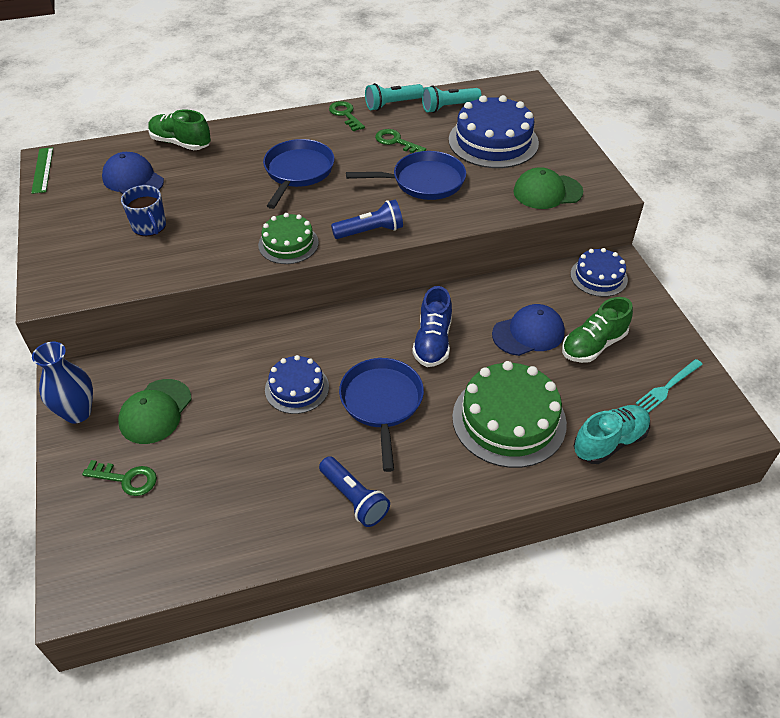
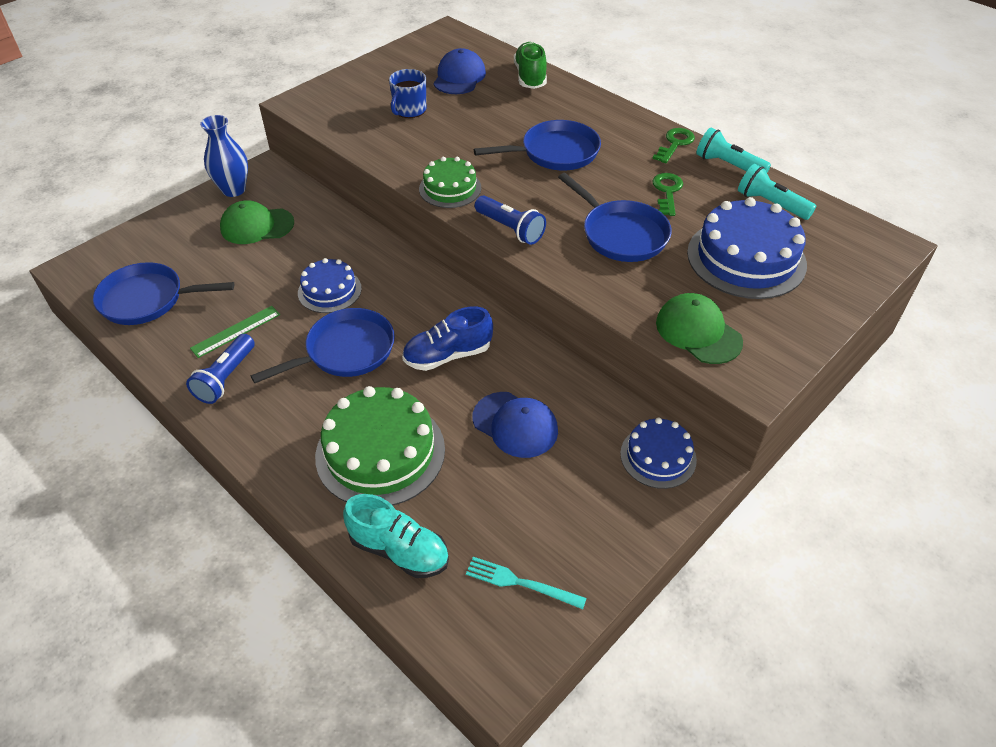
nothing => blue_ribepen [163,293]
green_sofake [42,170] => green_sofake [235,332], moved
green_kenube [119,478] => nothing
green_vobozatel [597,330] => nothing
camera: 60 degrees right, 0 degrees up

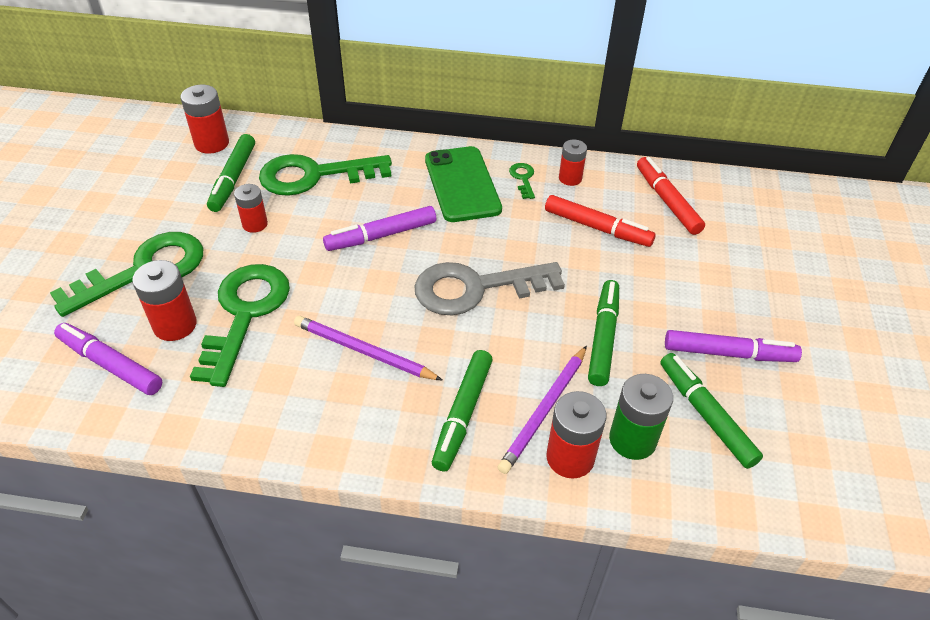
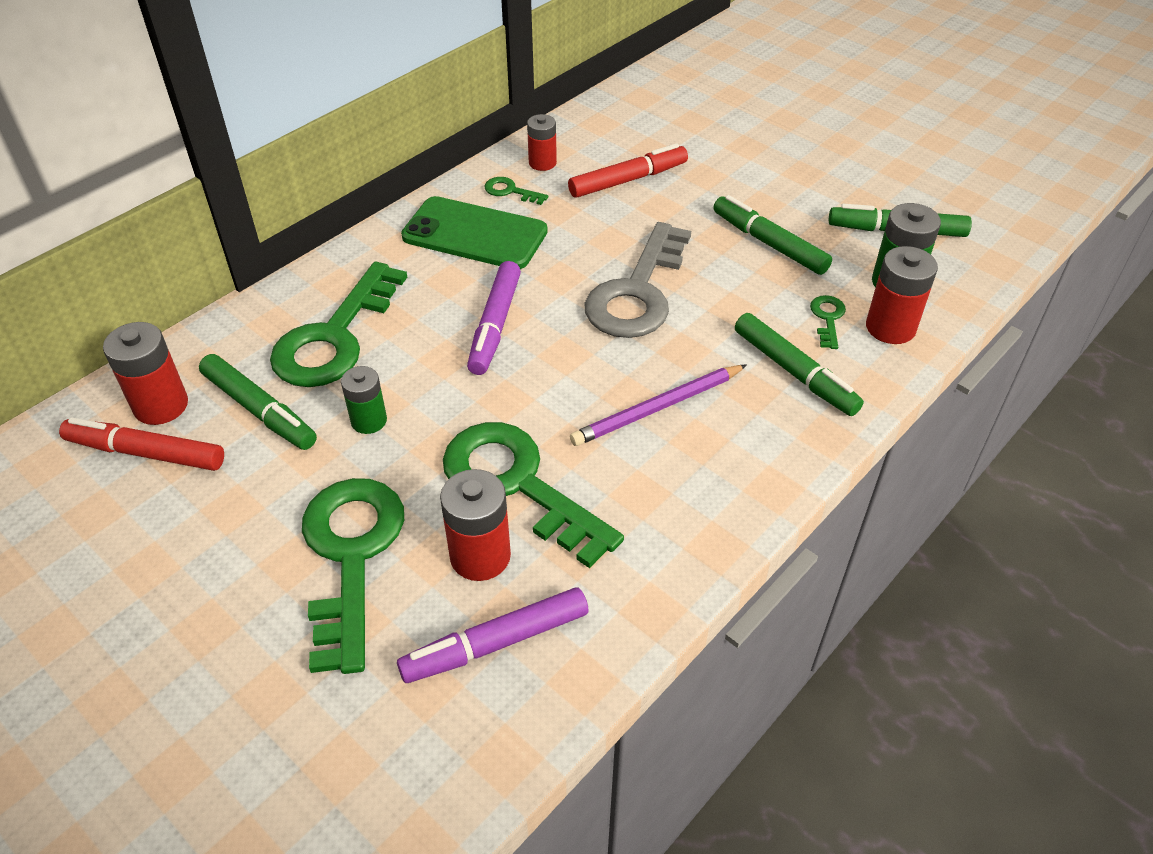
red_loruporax [671,196] => red_loruporax [141,444], moved
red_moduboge [251,208] => green_moduboge [364,400]
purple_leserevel [542,410] => green_kenube [828,322]
purple_loruporax [733,346] => nothing
camera: 55 degrees left, 0 degrees up

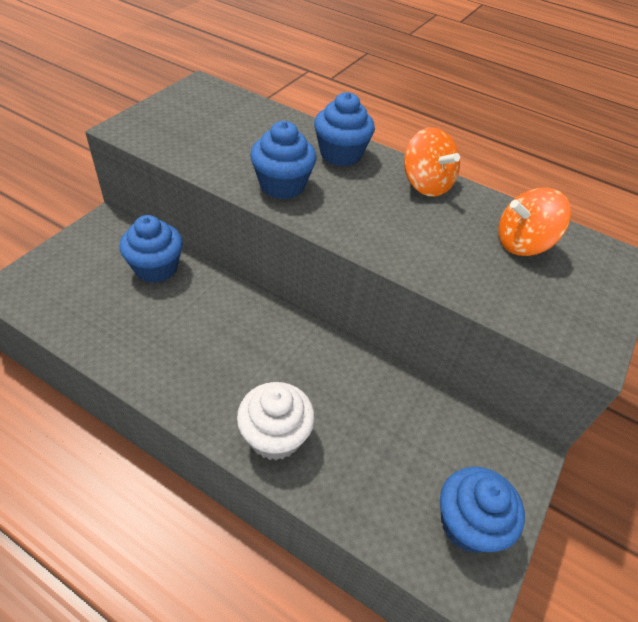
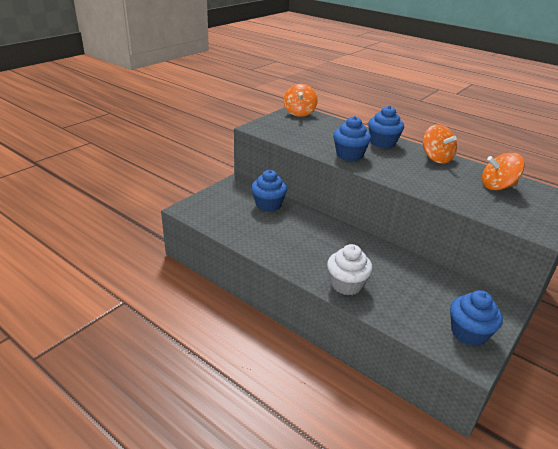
nothing => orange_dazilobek [301,100]
camera: 10 degrees right, 15 degrees down

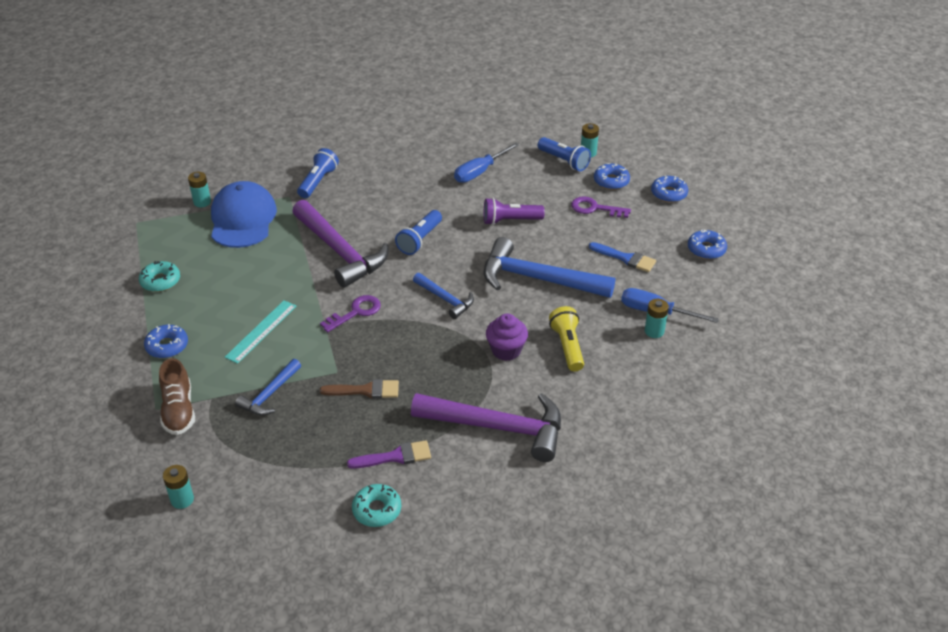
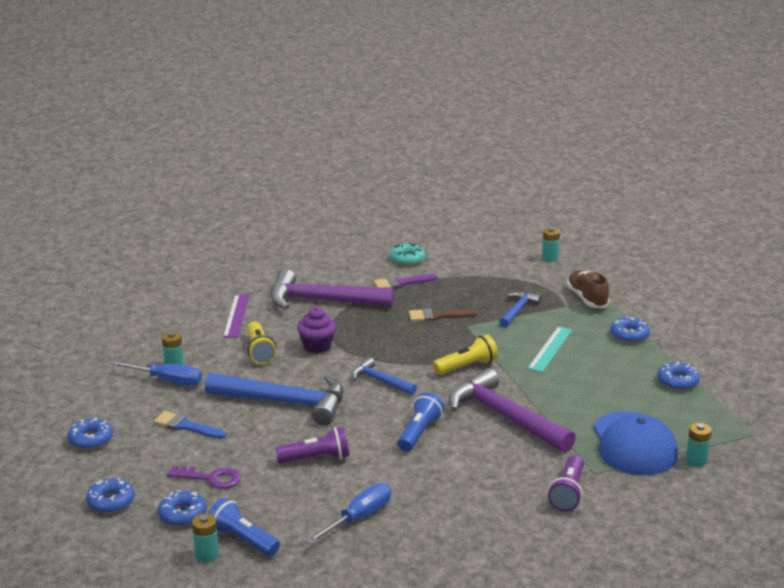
nothing => purple_sofake [236,316]
purple_kenube [350,313] => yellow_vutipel [465,354]
blue_vutipel [318,173] => purple_vutipel [566,483]
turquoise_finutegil [159,276] => blue_finutegil [678,376]
camera: 175 degrees right, 15 degrees down

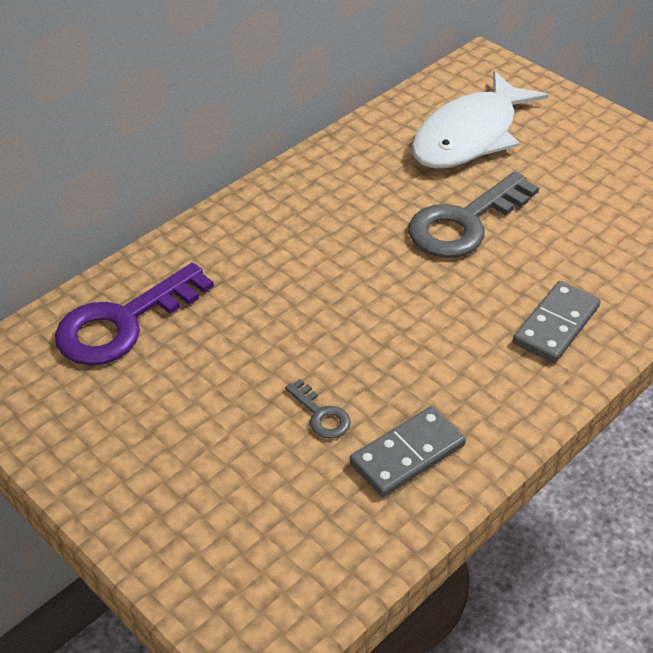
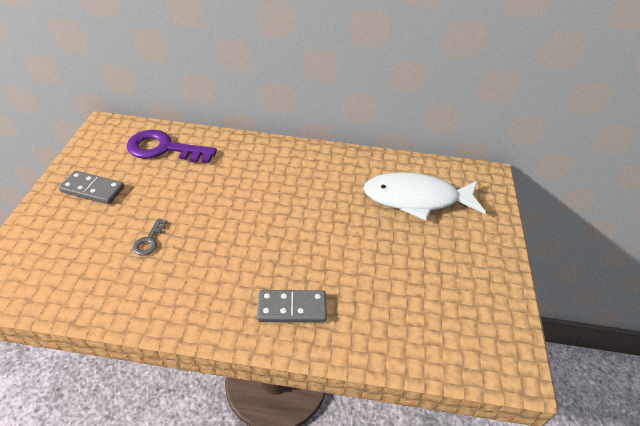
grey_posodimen [408,451] => grey_posodimen [91,187], moved
grey_kenube [473,215] => nothing
camera: 50 degrees right, 0 degrees up

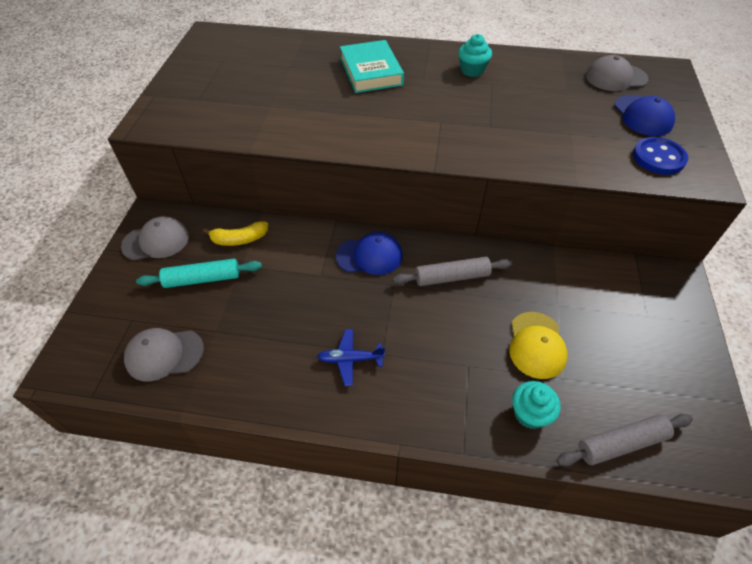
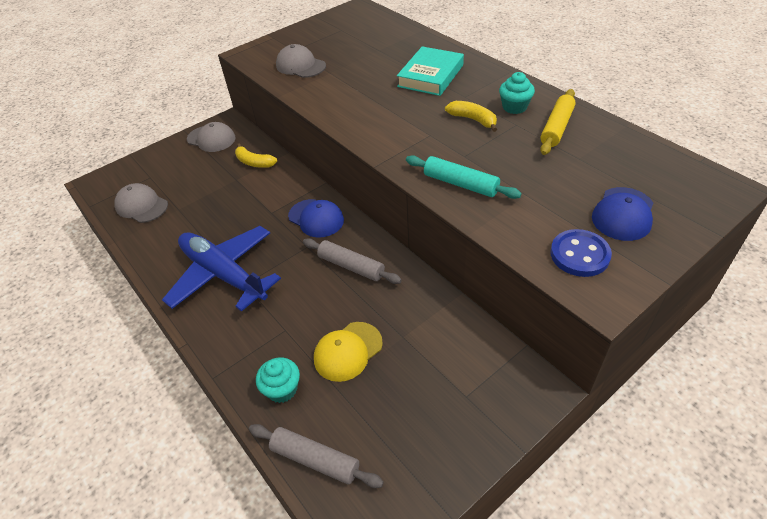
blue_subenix [351,357] => blue_subenix [221,269], x2.31
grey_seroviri [617,73] => grey_seroviri [301,61], moved
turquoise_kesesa [199,273] => turquoise_kesesa [464,177], moved
nothing => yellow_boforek [471,116]
nothing => yellow_kesesa [558,122]
camera: 45 degrees right, 5 degrees down

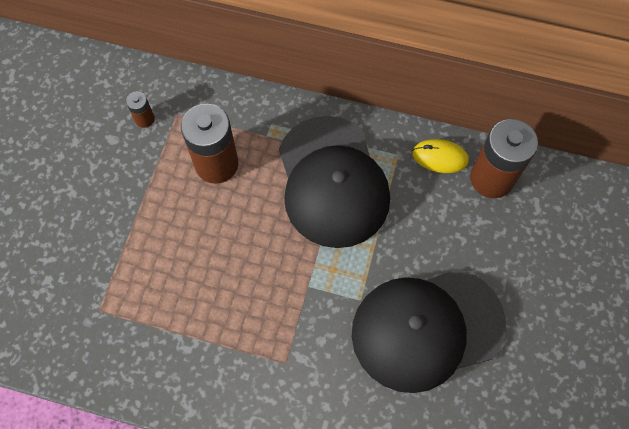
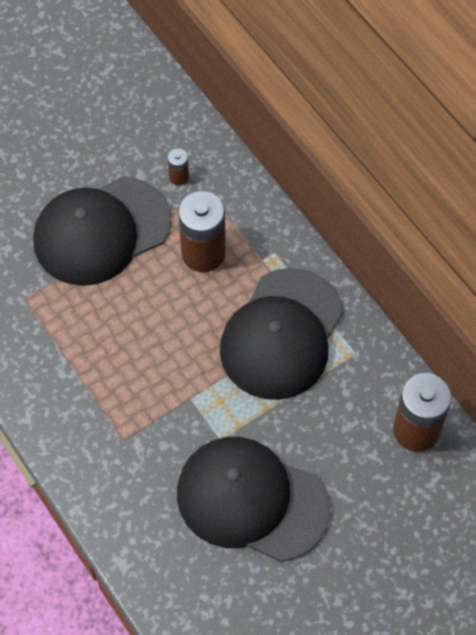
nothing => black_seroviri [102,231]
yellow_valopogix [440,156] => nothing
camera: 40 degrees right, 5 degrees down

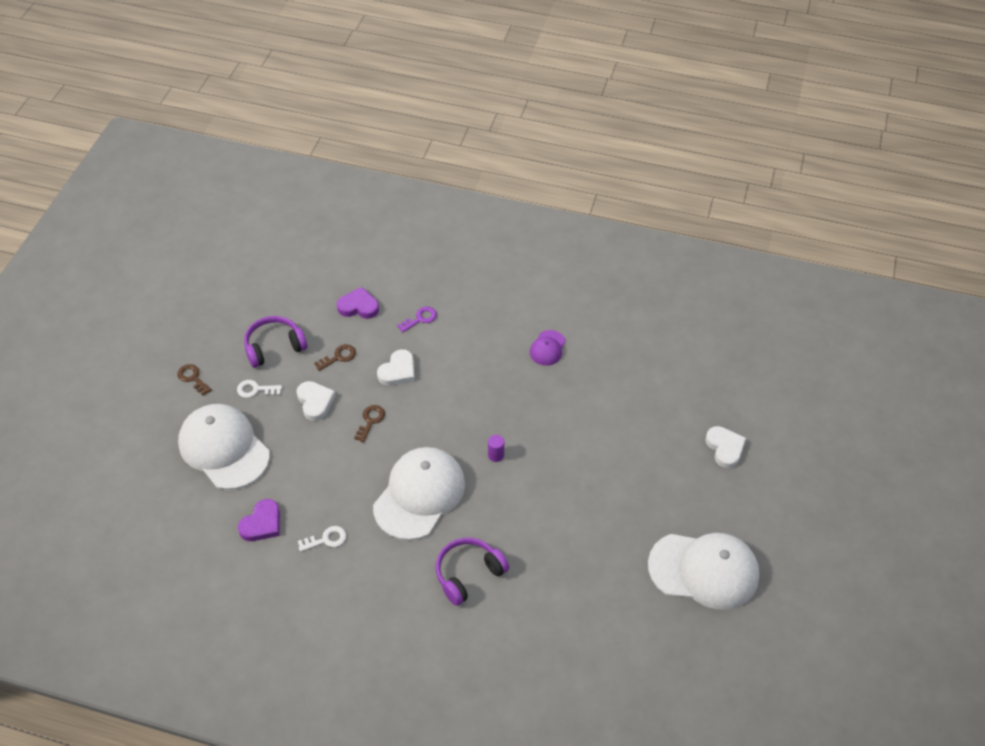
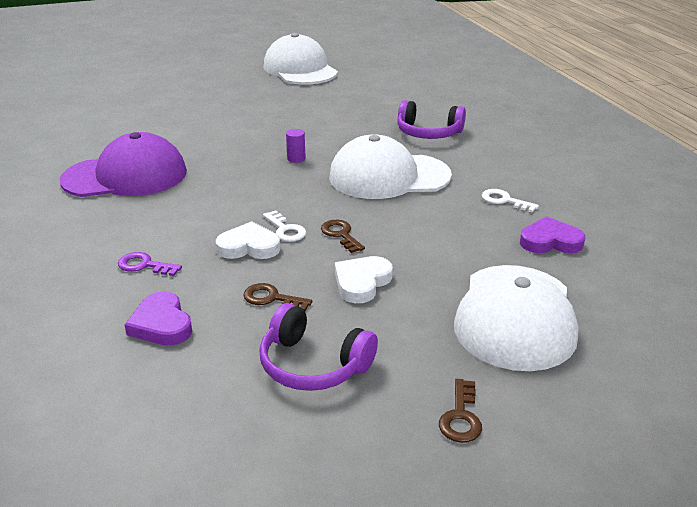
purple_seroviri [548,347] => purple_seroviri [123,164], x2.18
white_kenube [259,389] => white_kenube [284,226], moved
brown_kenube [369,423] => brown_kenube [343,236], 75 degrees clockwise
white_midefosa [725,447] => nothing
camera: 125 degrees left, 20 degrees down

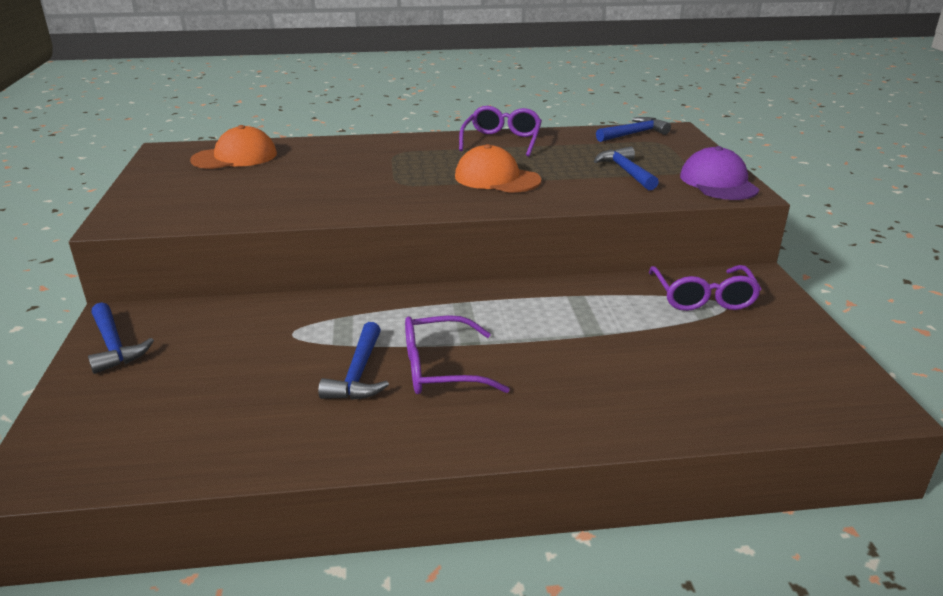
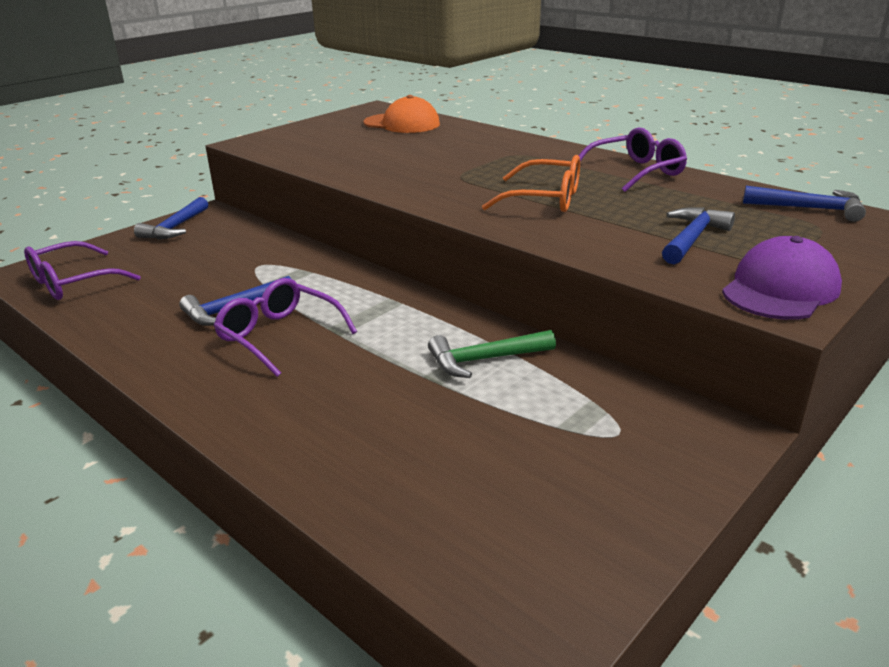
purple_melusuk [704,288] => purple_melusuk [82,270], moved
nothing => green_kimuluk [492,354]
orange_seroviri [498,168] => orange_melusuk [531,183]
camera: 50 degrees right, 0 degrees up

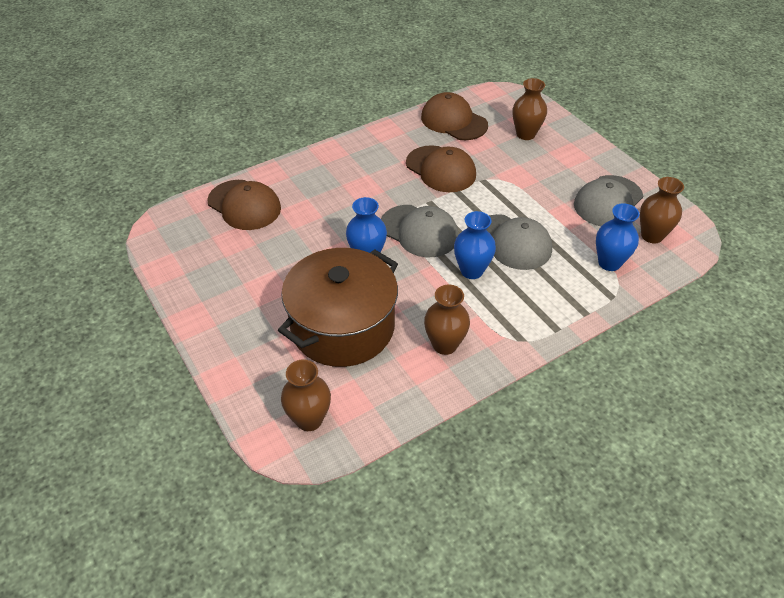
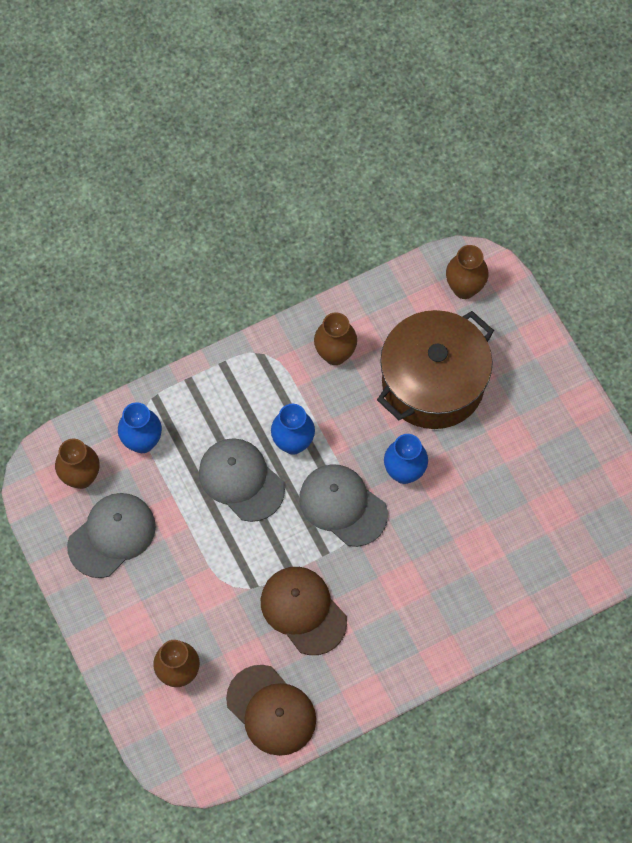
brown_seroviri [244,205] => nothing
camera: 175 degrees left, 20 degrees up

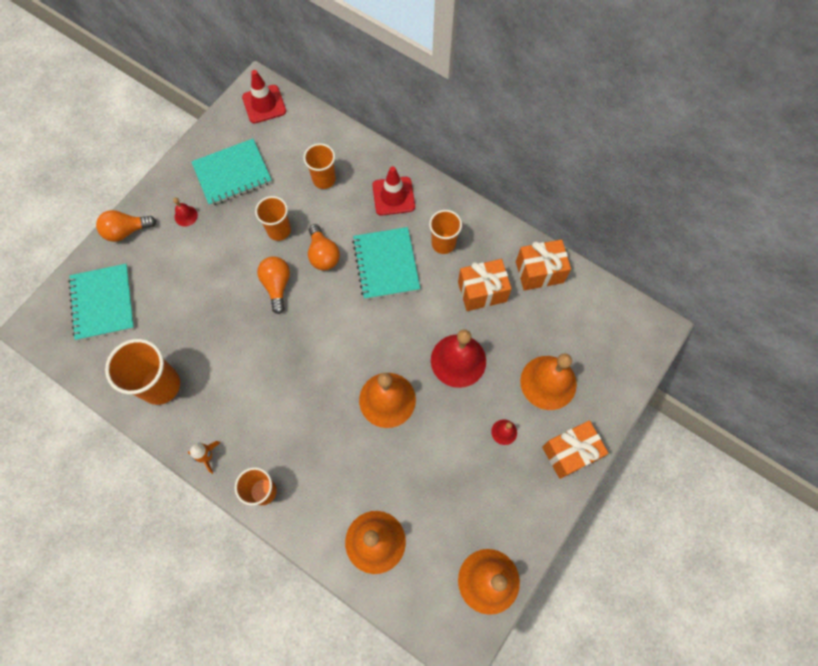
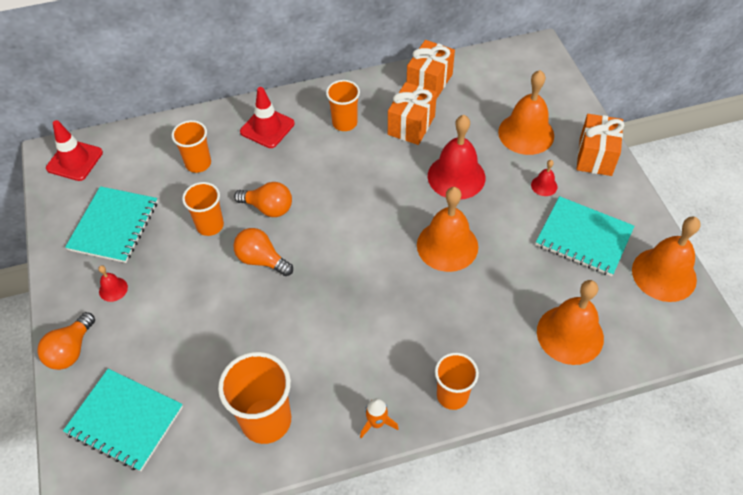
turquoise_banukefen [386,263] => turquoise_banukefen [585,236], moved
camera: 50 degrees left, 15 degrees down

